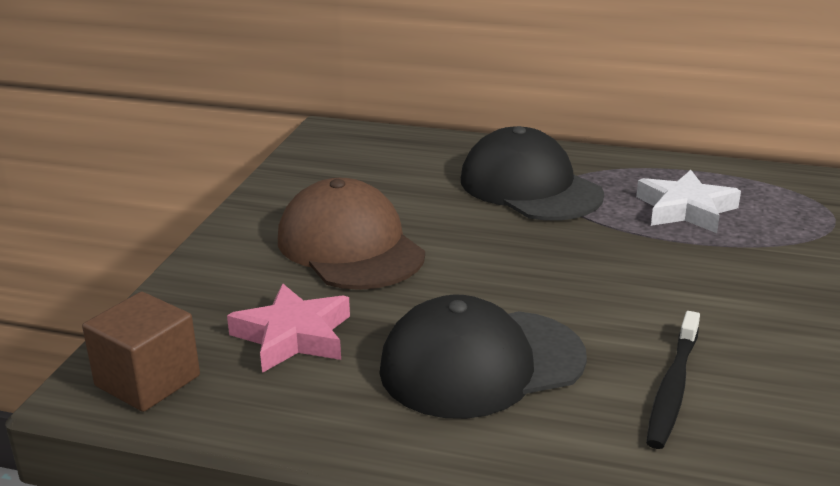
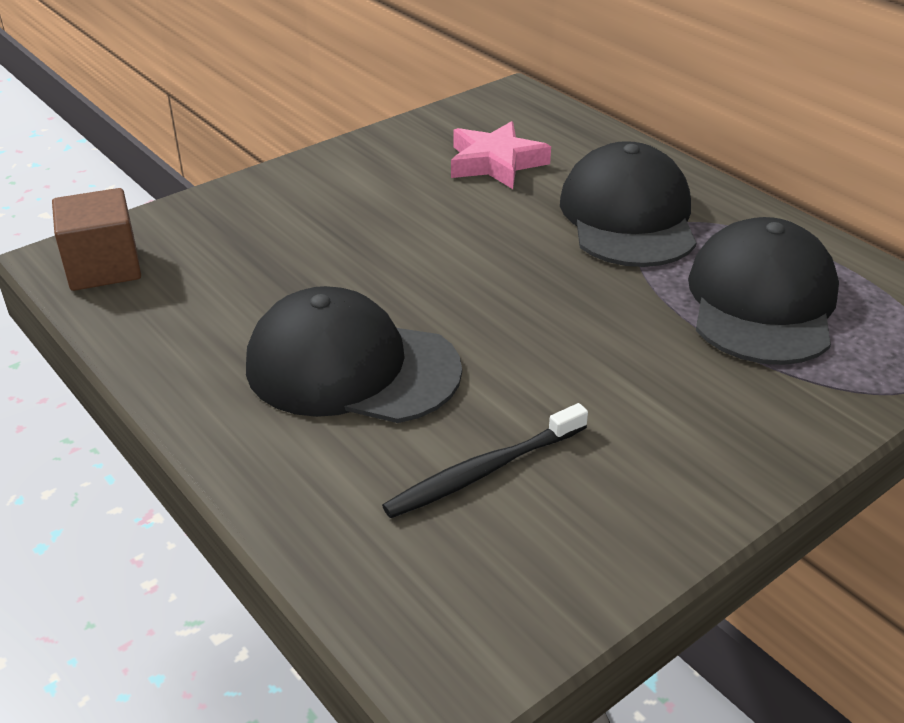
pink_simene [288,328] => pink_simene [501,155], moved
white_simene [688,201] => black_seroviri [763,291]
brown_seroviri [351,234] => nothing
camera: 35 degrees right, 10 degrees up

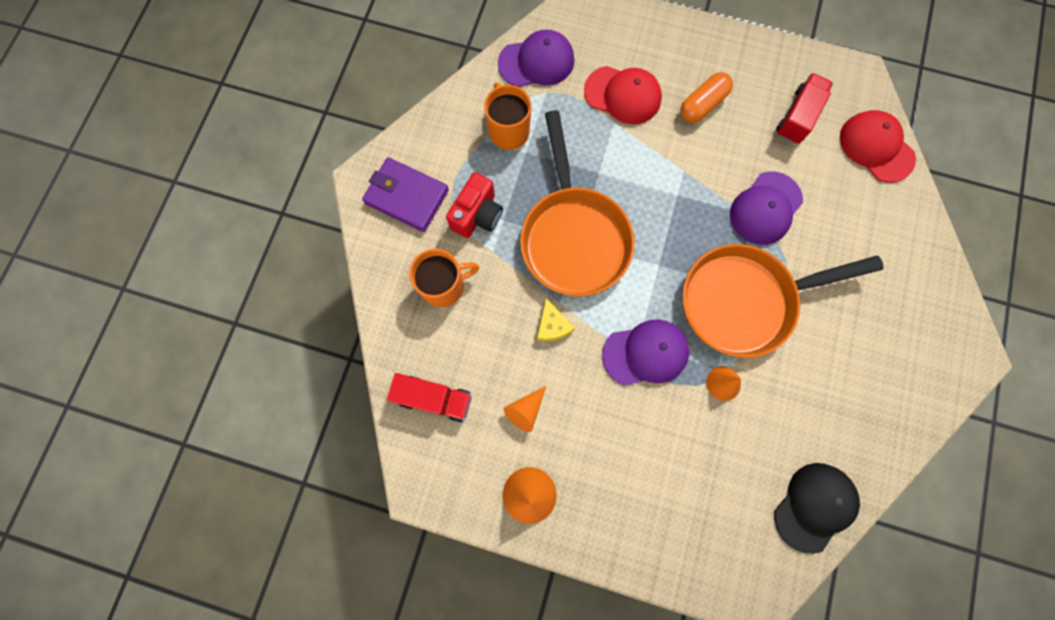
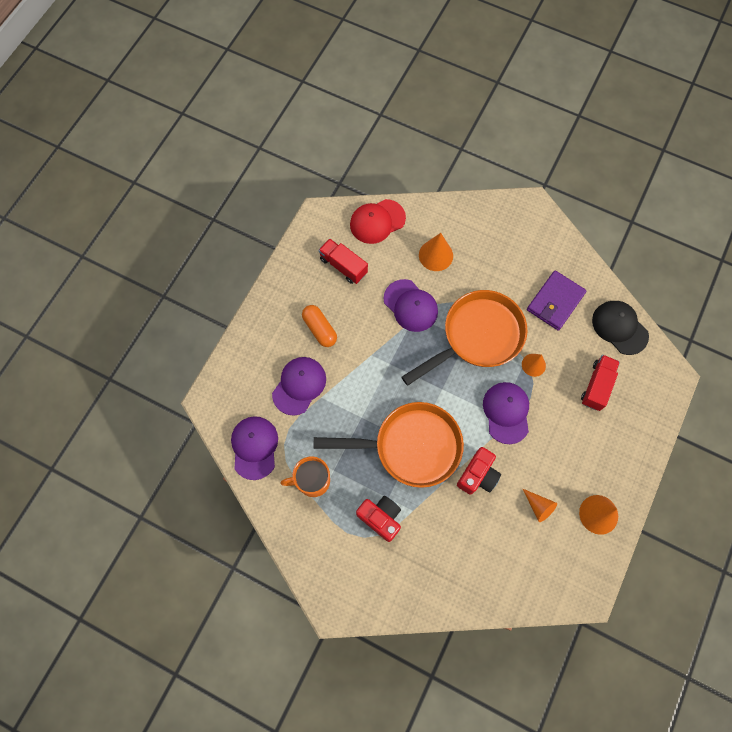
red_seroviri [623,95] => purple_seroviri [299,386]
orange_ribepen [783,301] => orange_ribepen [465,338], 120 degrees counterclockwise
nothing => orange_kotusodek [436,252]
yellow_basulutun [556,319] => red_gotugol [479,471]
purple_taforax [405,194] => purple_taforax [557,301], moved
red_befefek [429,397] => red_befefek [600,383], moved
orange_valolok [444,278] => nothing
camera: 80 degrees left, 5 degrees down

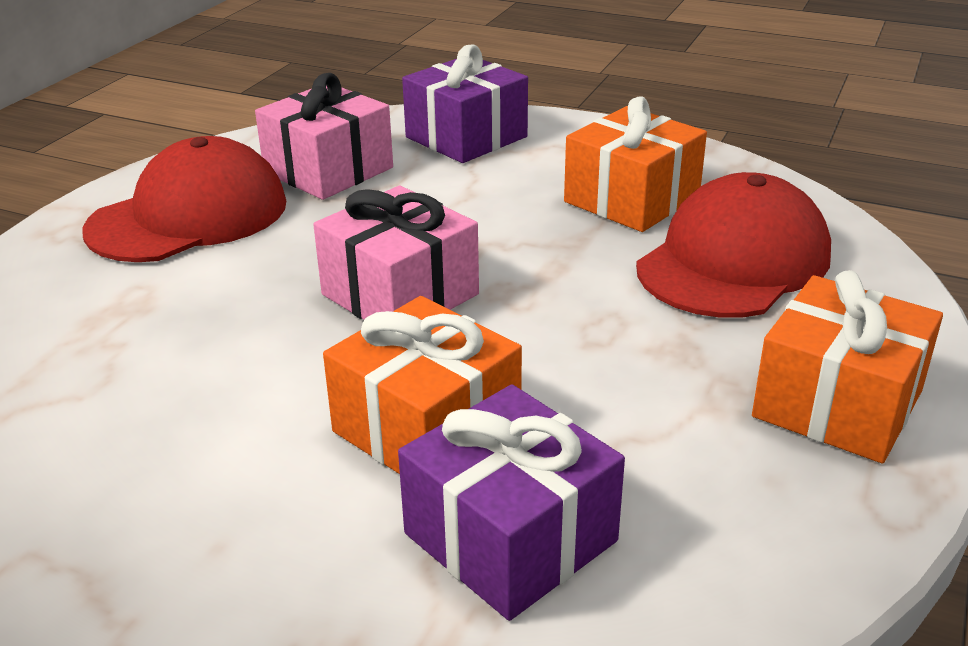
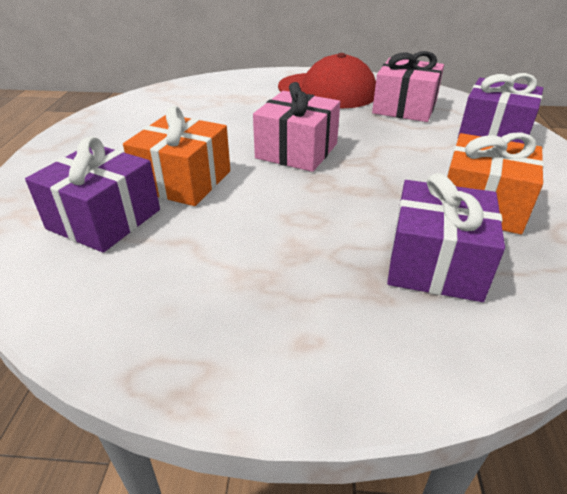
red_seroviri [733,245] => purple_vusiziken [446,237]
orange_vusiziken [847,366] => nothing
camera: 70 degrees right, 5 degrees up

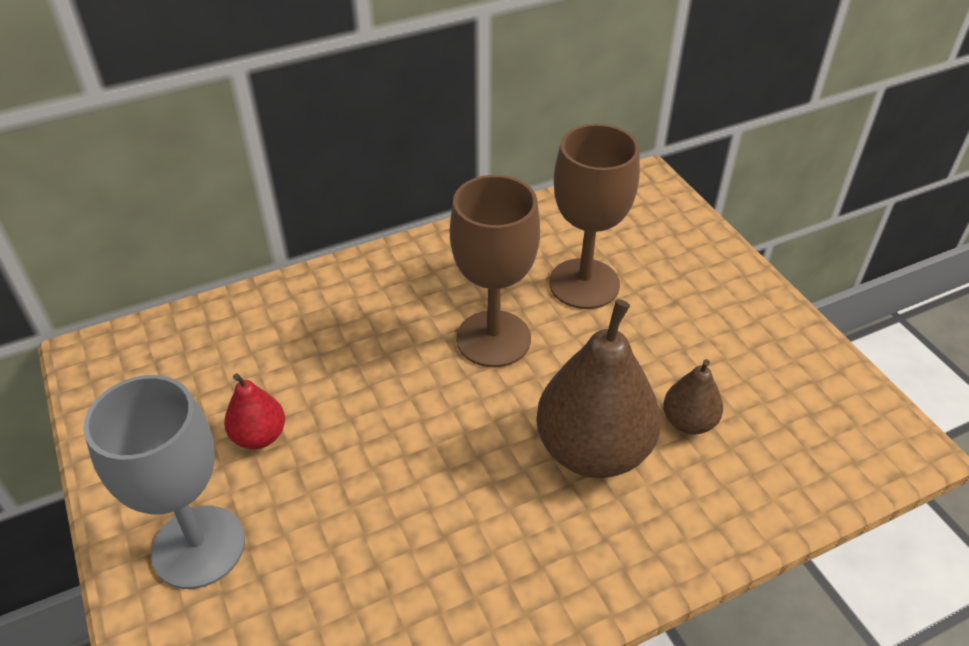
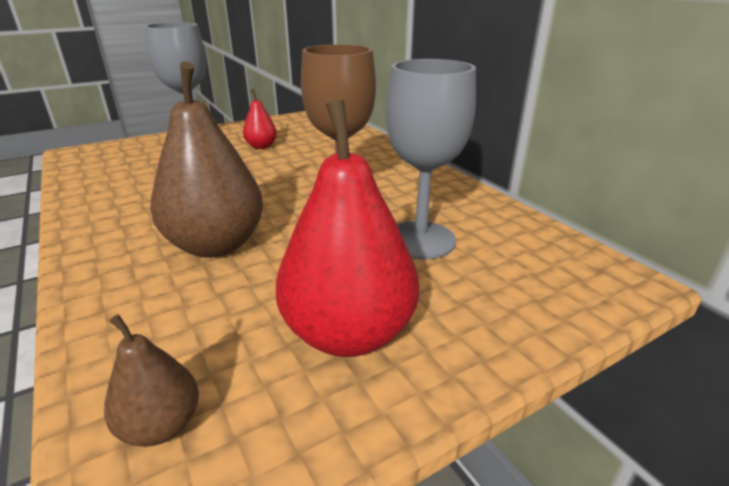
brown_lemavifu [693,397] => brown_lemavifu [151,380], moved
nothing => red_lemavifu [347,228]
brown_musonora [594,216] => grey_musonora [431,159]
camera: 85 degrees right, 15 degrees down

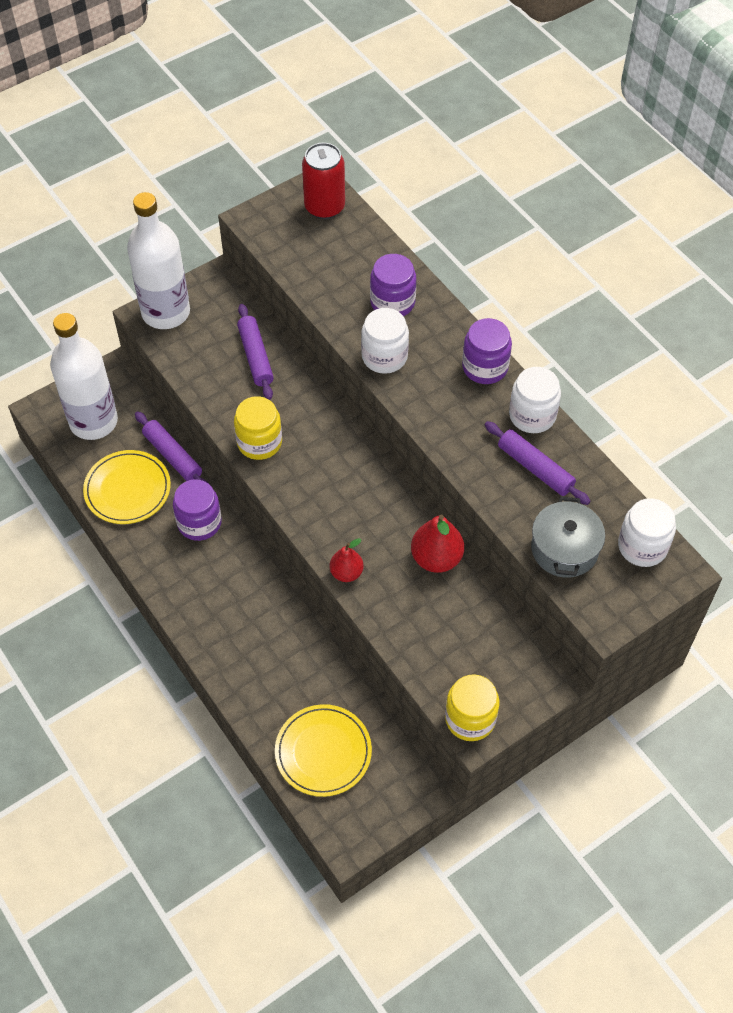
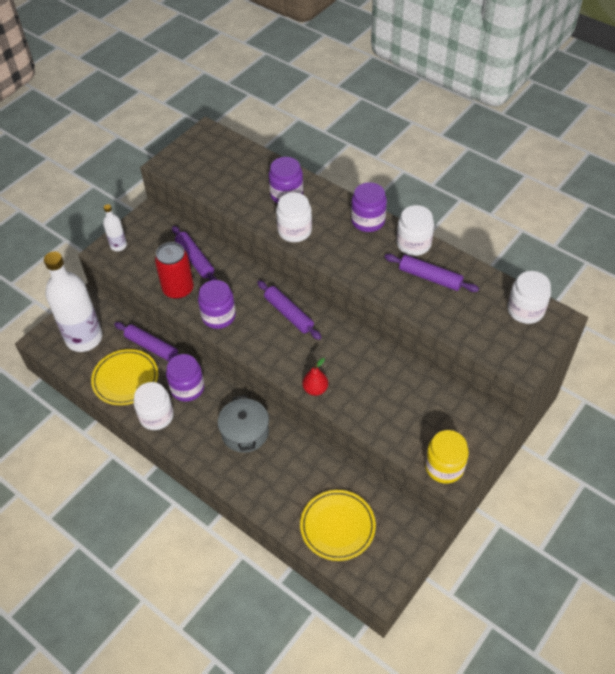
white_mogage [158,260] => white_mogage [115,227], x0.46
nothing => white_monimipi [154,406]
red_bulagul [323,181] => red_bulagul [174,270], moved
yellow_monimipi [258,428] => purple_monimipi [217,304]
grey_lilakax [568,537] => grey_lilakax [243,424], moved
nothing => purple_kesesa [289,310]
red_lemavifu [437,544] => nothing
camera: 15 degrees left, 5 degrees down

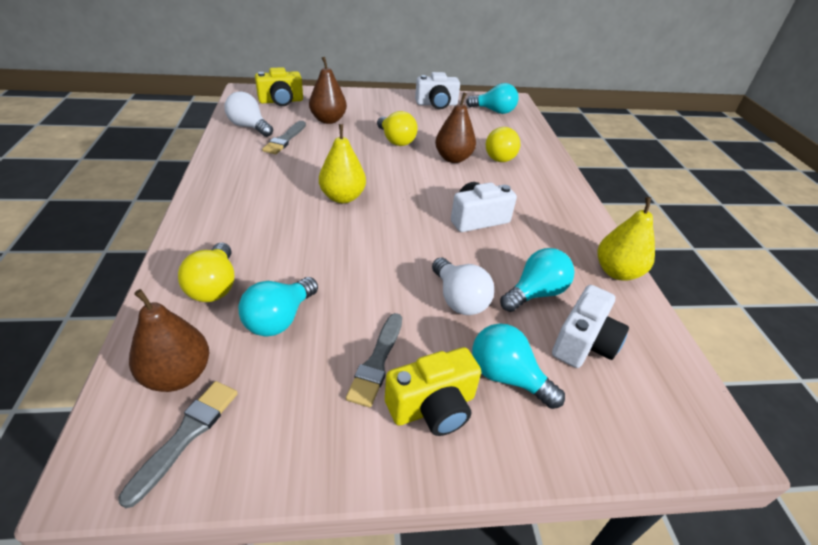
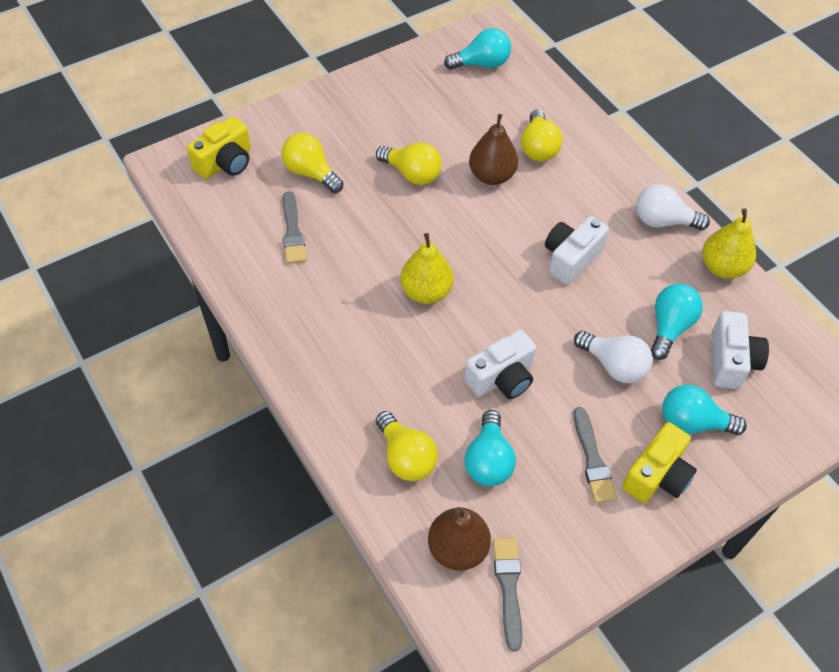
brown_lemavifu [328,90] => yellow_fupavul [312,163]
white_gotugol [437,90] => white_gotugol [500,364], moved
white_fupavul [248,114] => white_fupavul [673,207], moved
camera: 25 degrees left, 15 degrees up

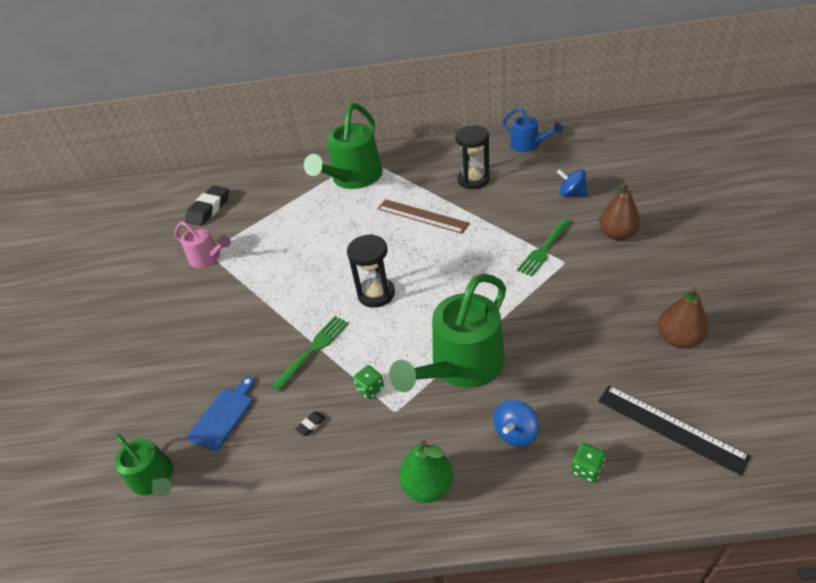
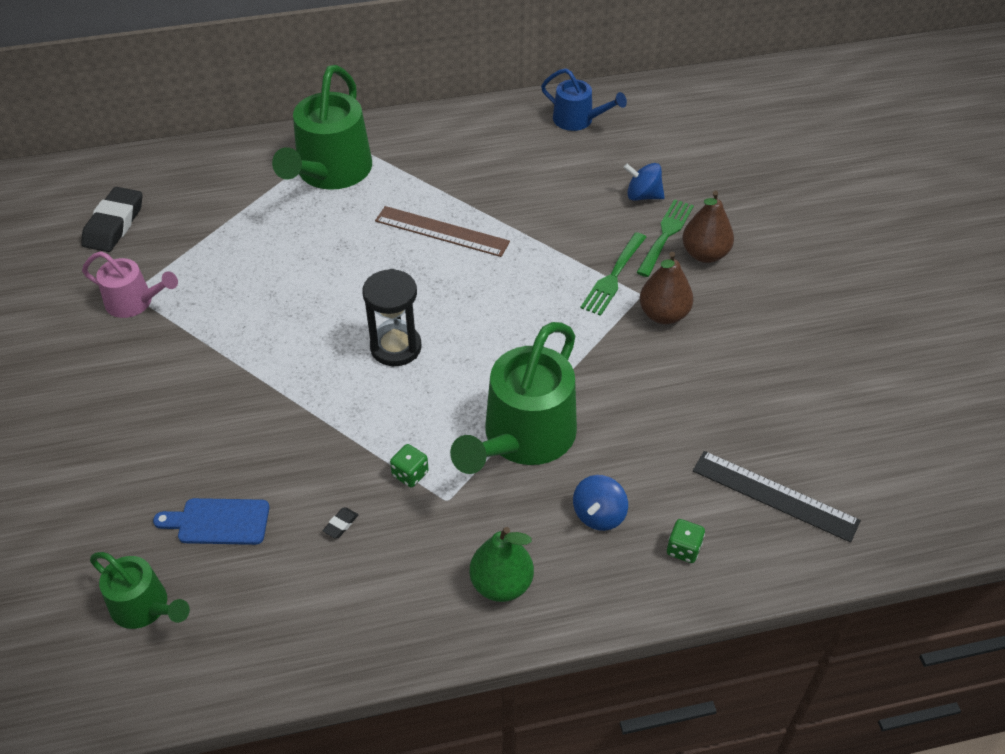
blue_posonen [221,413] => blue_posonen [211,521], 105 degrees counterclockwise
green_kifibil [310,353] => green_kifibil [665,238], moved
brown_lemavifu [683,317] => brown_lemavifu [666,288], moved
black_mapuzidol [472,157] => nothing
camera: 15 degrees left, 5 degrees up

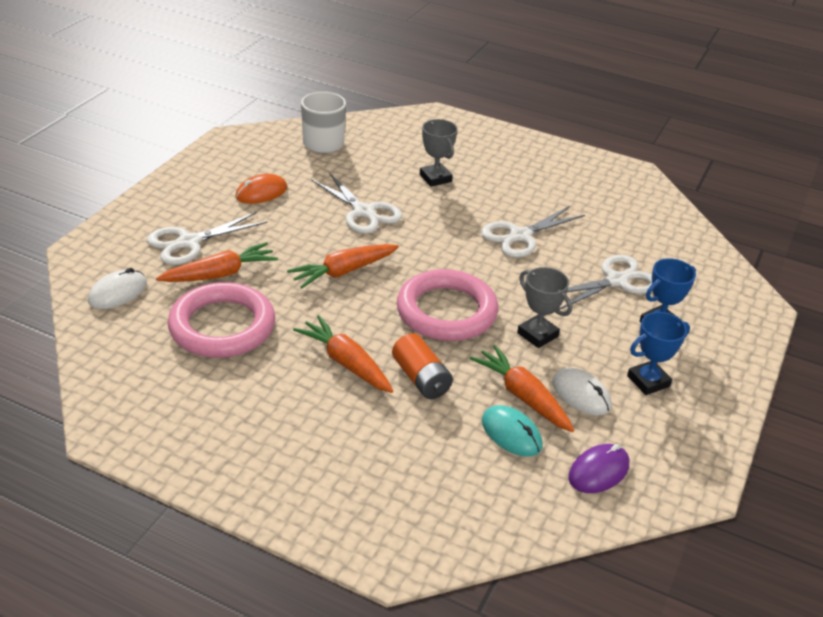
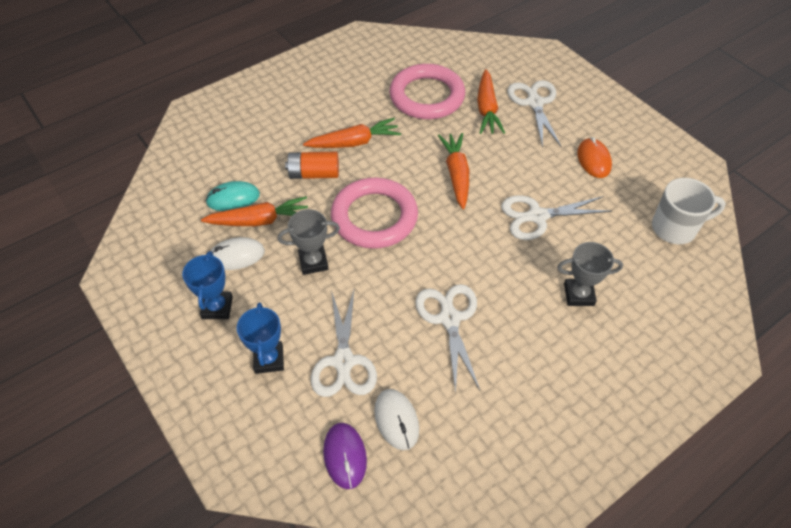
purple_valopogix [598,468] => purple_valopogix [345,456], moved
white_valopogix [117,288] => white_valopogix [396,419], moved
camera: 120 degrees right, 15 degrees up

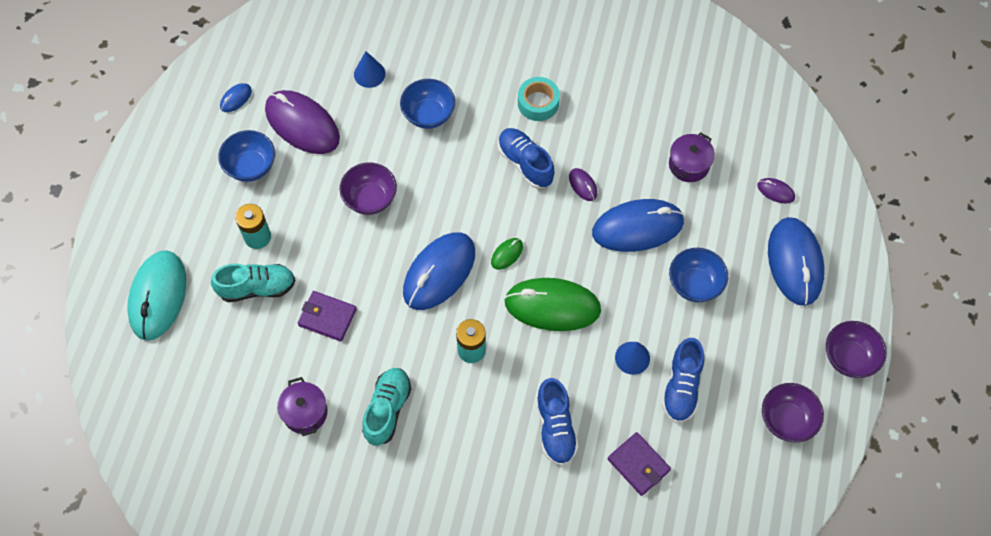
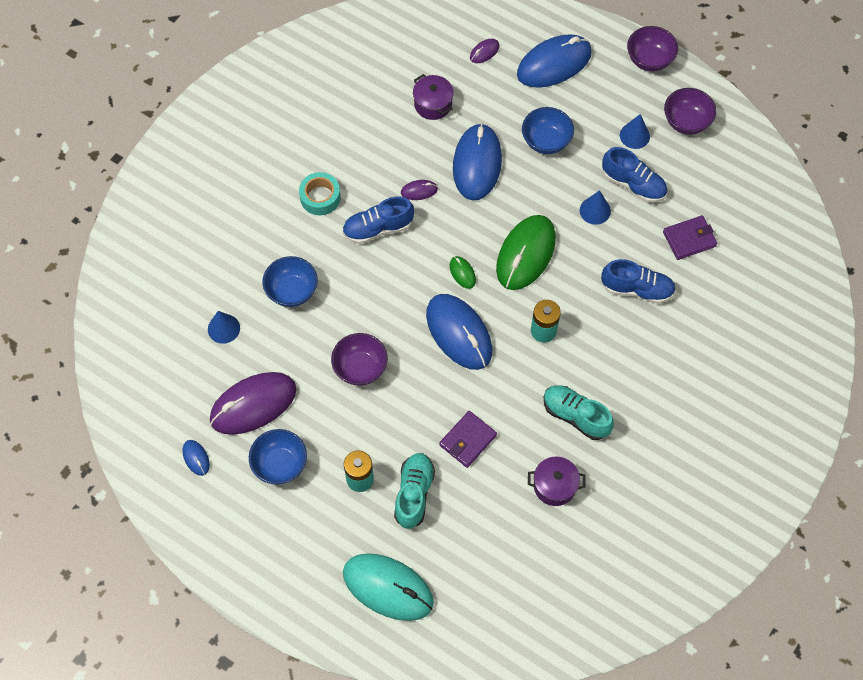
blue_valopogix [796,261] => blue_valopogix [554,61], 45 degrees counterclockwise
nothing => blue_kotusodek [635,131]
camera: 70 degrees left, 0 degrees up

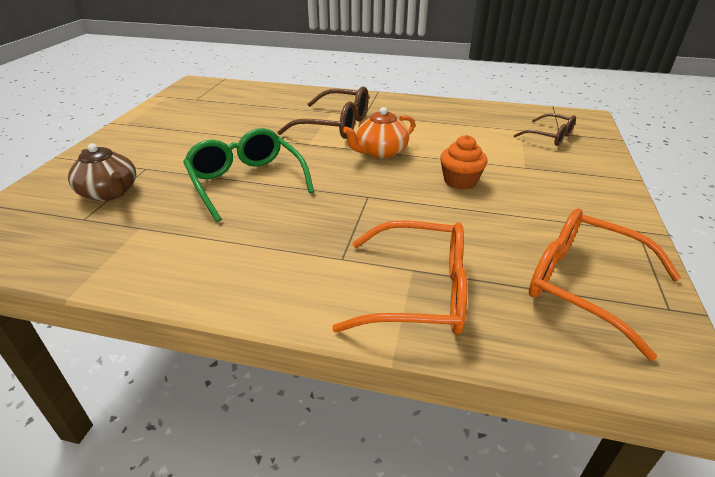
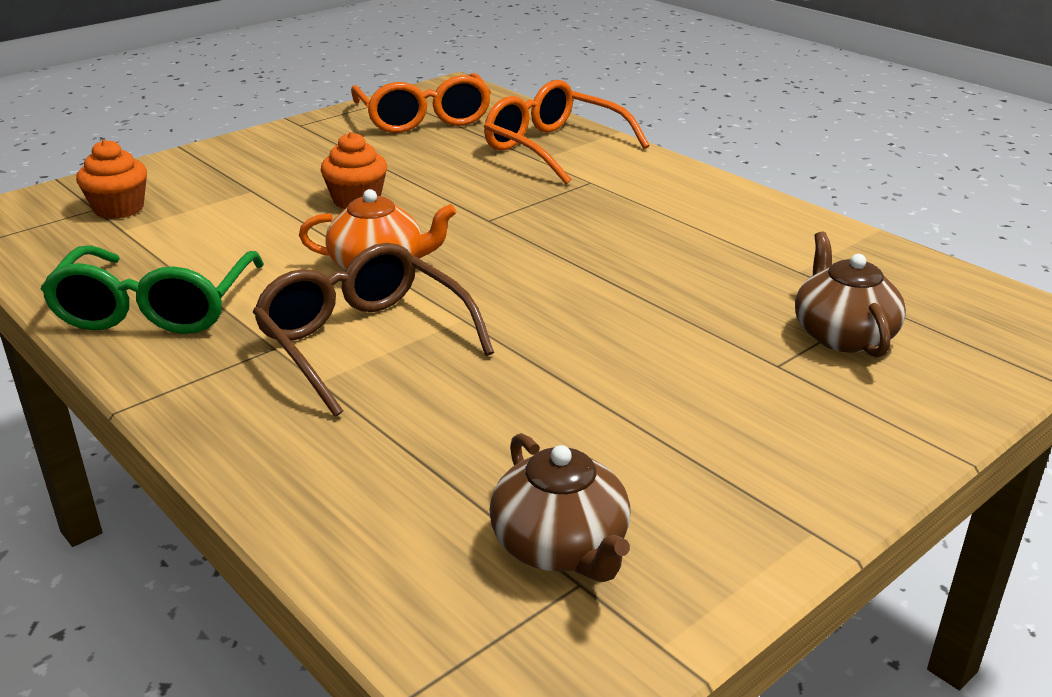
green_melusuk [248,175] => green_melusuk [152,290], moved
brown_melusuk [545,129] => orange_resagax [111,179]
nothing => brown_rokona [559,507]
camera: 145 degrees left, 5 degrees down

